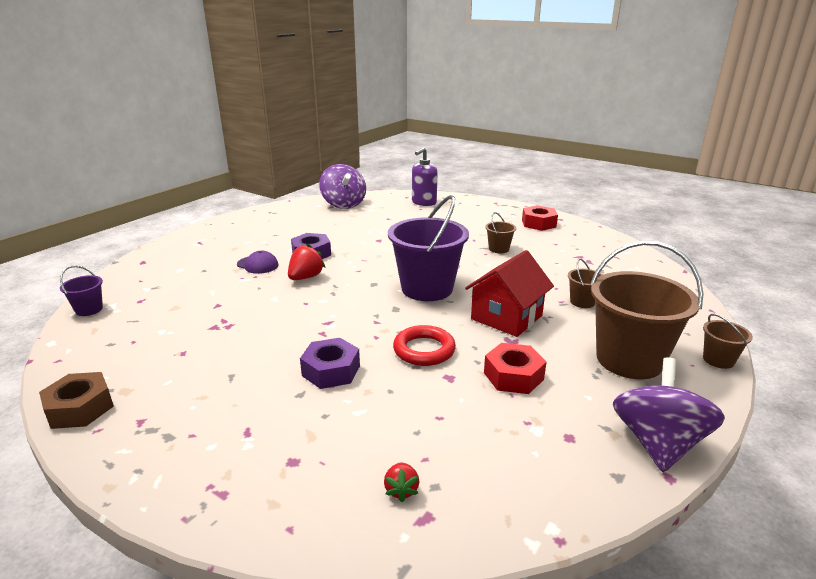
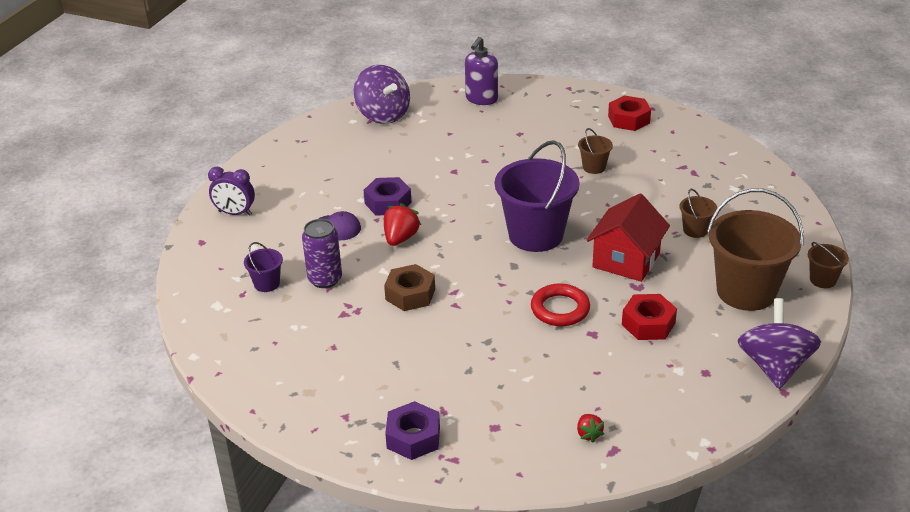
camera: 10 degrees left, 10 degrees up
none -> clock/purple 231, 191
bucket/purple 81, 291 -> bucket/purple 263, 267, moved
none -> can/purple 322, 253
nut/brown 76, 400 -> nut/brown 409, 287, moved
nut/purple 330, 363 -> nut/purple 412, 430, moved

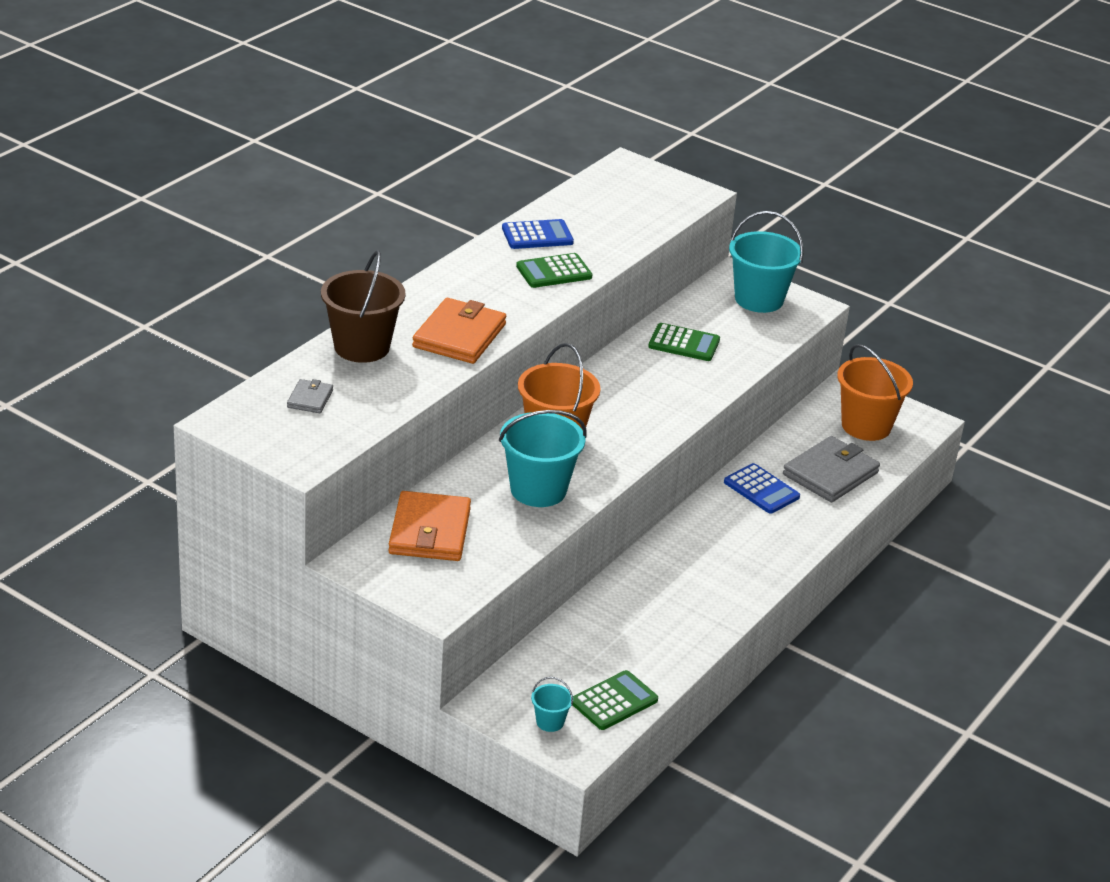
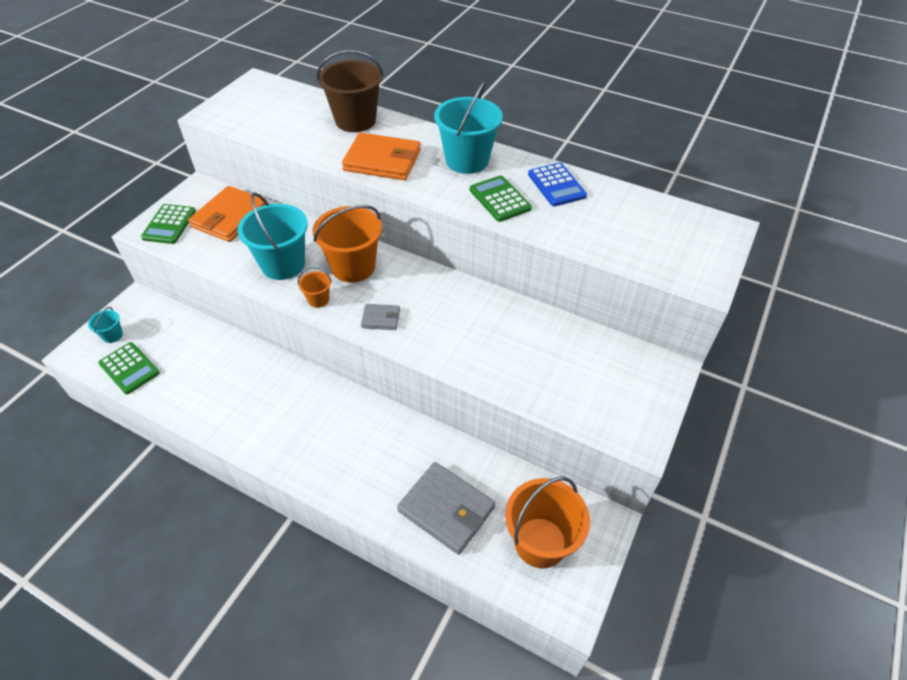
camera: 85 degrees right, 15 degrees up
calculator/green 684, 342 -> calculator/green 168, 224, moved
wallet/orange 429, 526 -> wallet/orange 227, 214, 60 degrees counterclockwise
none -> bucket/orange 315, 287
wallet/grey 310, 396 -> wallet/grey 380, 317, moved
bucket/turquoise 766, 262 -> bucket/turquoise 468, 127, moved
calculator/blue 762, 488 -> none

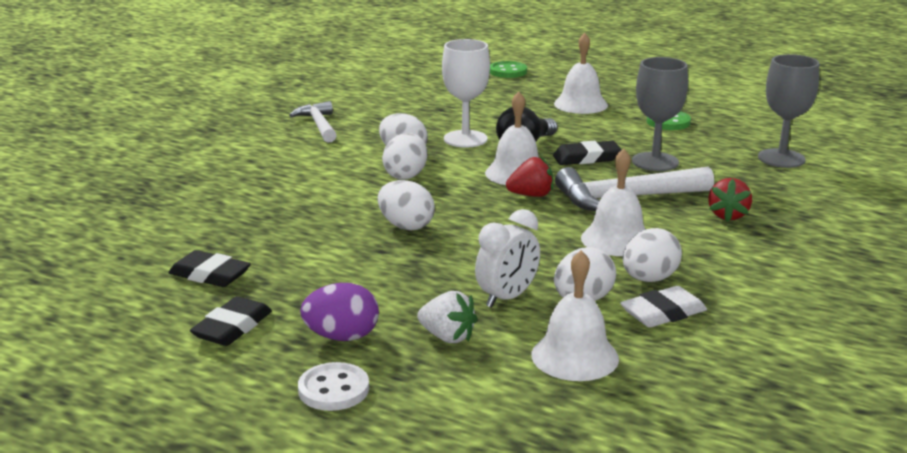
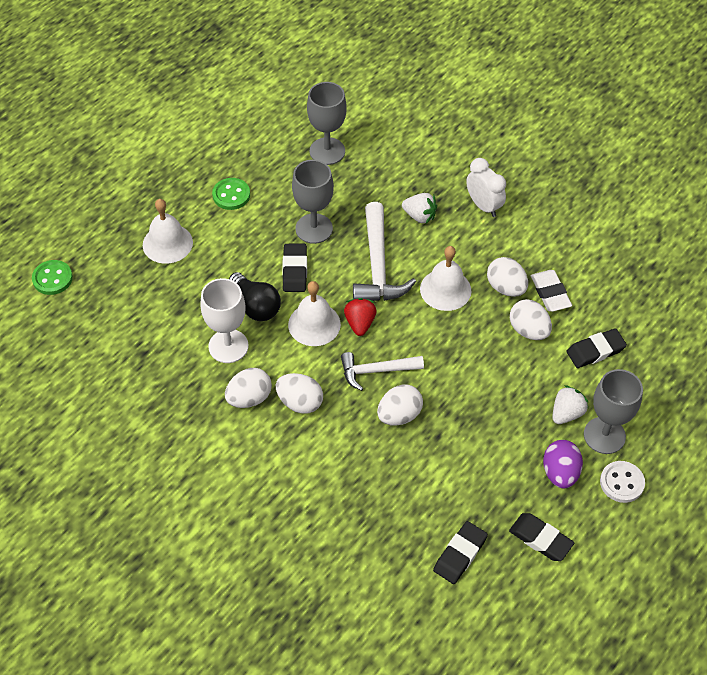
camera: 80 degrees left, 30 degrees up
hammer/white 313, 122 -> hammer/white 382, 371, moved
strawberry/red 730, 200 -> strawberry/white 419, 208
clock/white 507, 258 -> clock/white 486, 187, moved
bell/white 575, 315 -> eraser/black 596, 348
none -> goblet/grey 613, 411

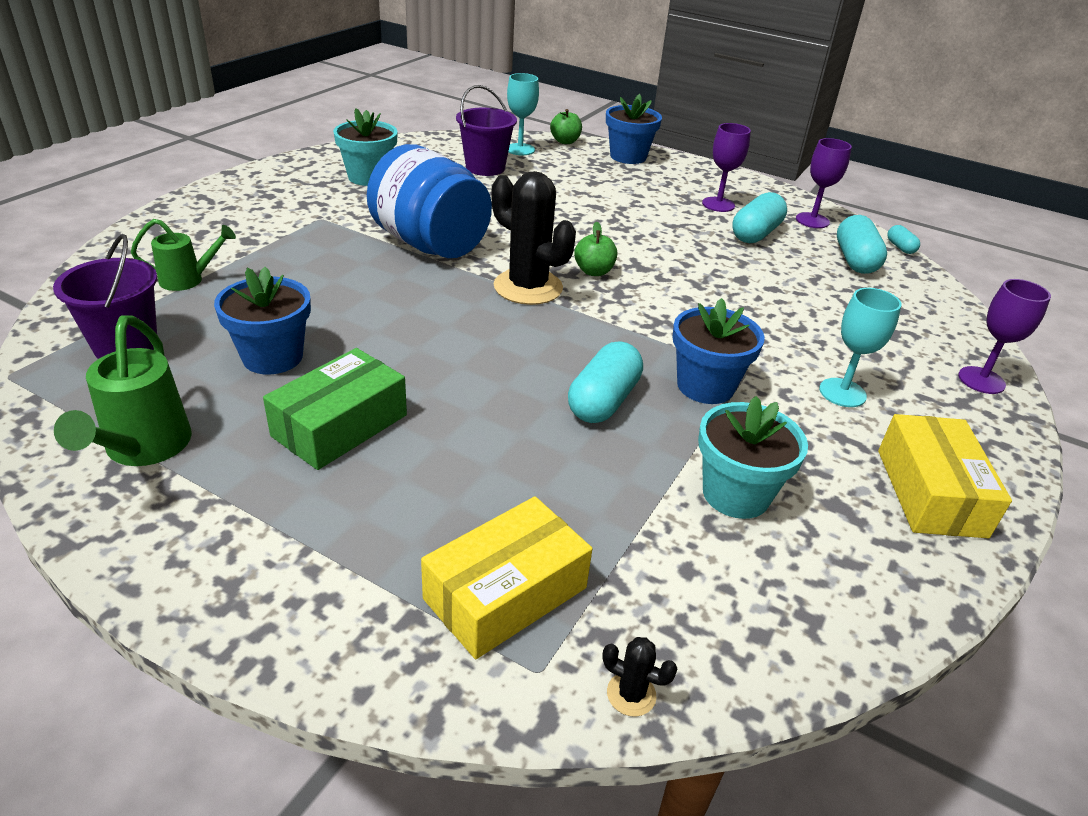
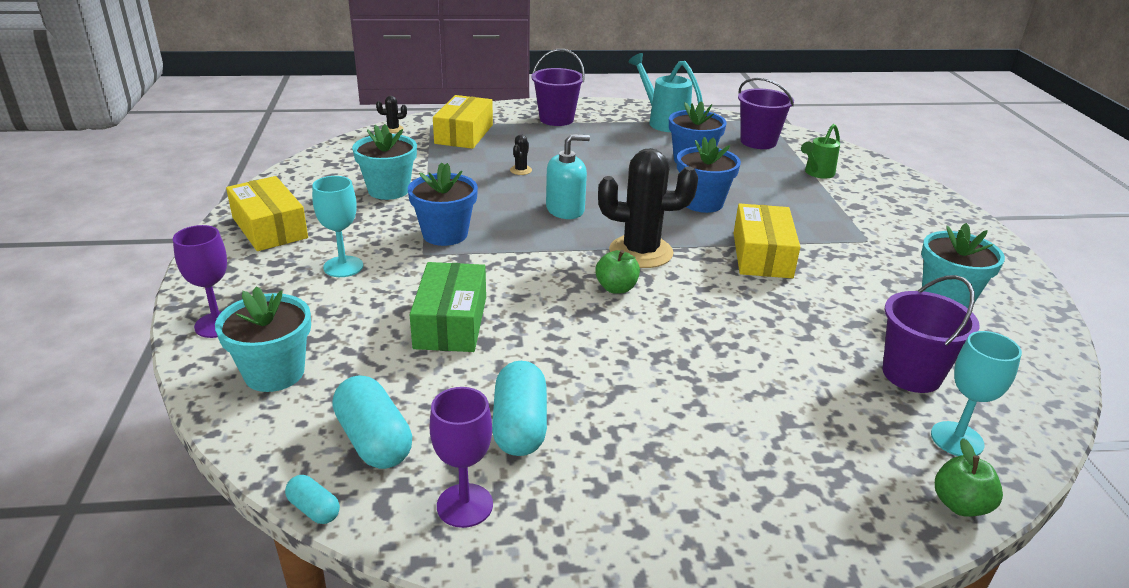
camera: 145 degrees right, 5 degrees down
none -> flower pot/turquoise 263, 339
box/green 335, 409 -> box/green 447, 307, moved
none -> cactus/black 521, 154
none -> bucket/purple 558, 87
none -> soap dispenser/turquoise 568, 176
watering can/green 123, 390 -> watering can/turquoise 665, 92
flower pot/blue 634, 129 -> flower pot/blue 709, 175, moved
jar/blue 429, 201 -> box/yellow 767, 241
capsule/turquoise 605, 382 -> none
goblet/purple 726, 167 -> none

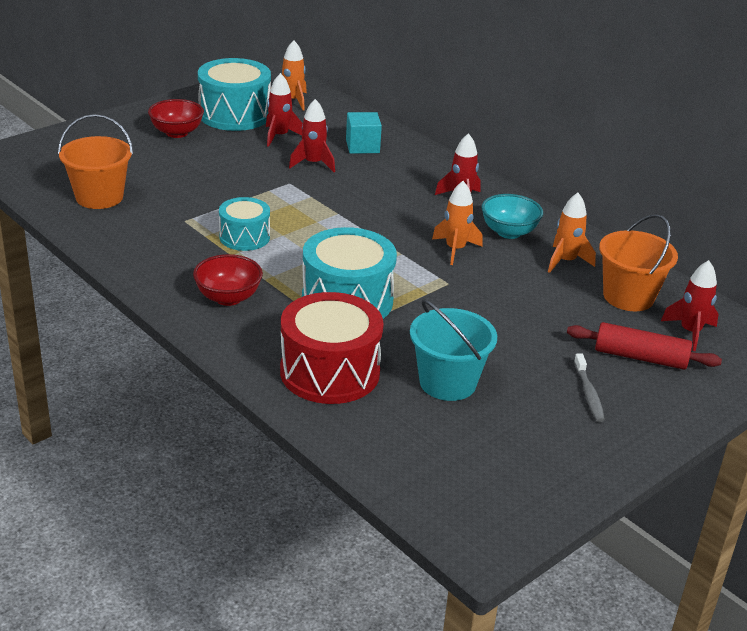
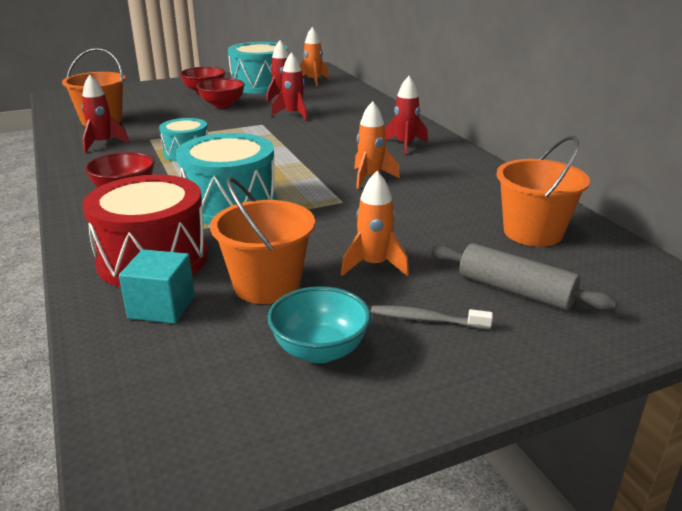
camera: 20 degrees right, 5 degrees down
rocket/red 689, 305 -> rocket/red 105, 113, moved
cube/turquoise 364, 133 -> cube/turquoise 157, 286, moved
none -> bowl/red 220, 93
bucket/turquoise 453, 350 -> bucket/orange 262, 240
bowl/turquoise 512, 216 -> bowl/turquoise 319, 324, moved
rocket/orange 572, 233 -> rocket/orange 375, 223, moved
toothbrush/grey 589, 388 -> toothbrush/grey 432, 317, 90 degrees clockwise
rolling pin/red 644, 346 -> rolling pin/grey 524, 277

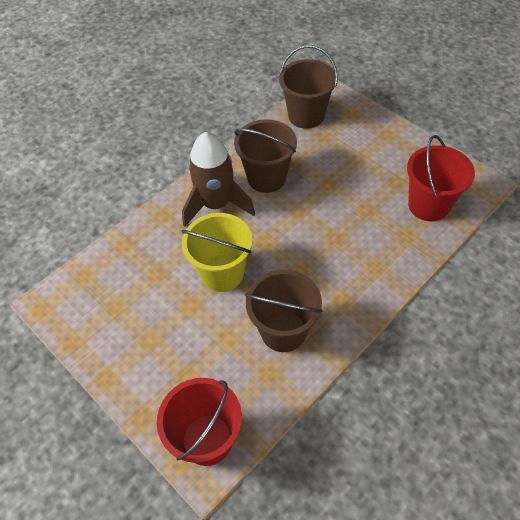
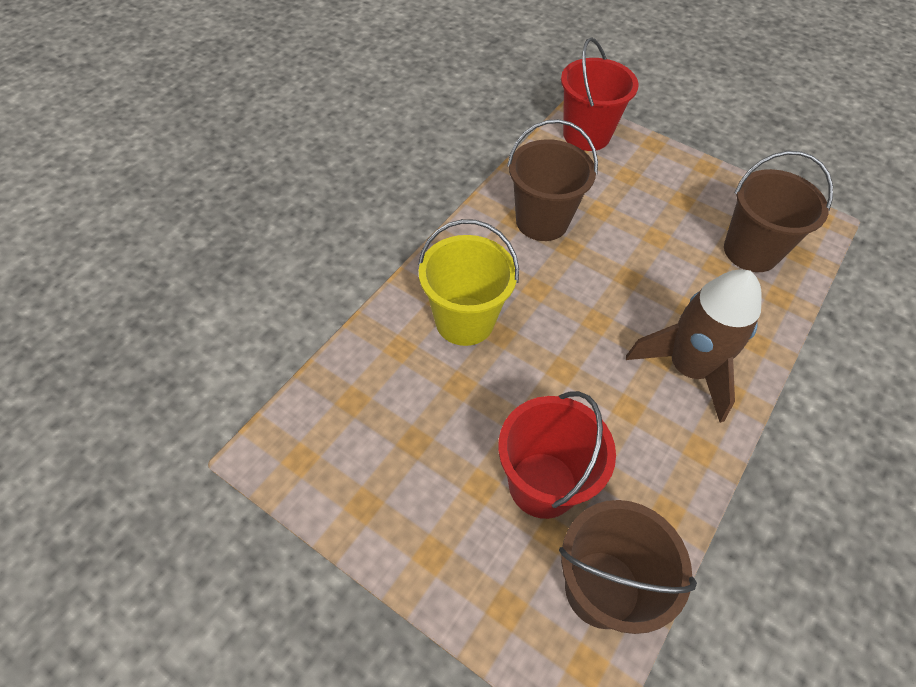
camera: 165 degrees right, 0 degrees up
bucket/yellow 217, 252 -> bucket/yellow 468, 282, moved
bucket/red 441, 178 -> bucket/red 557, 455, moved
bucket/brown 265, 156 -> bucket/brown 778, 211, moved

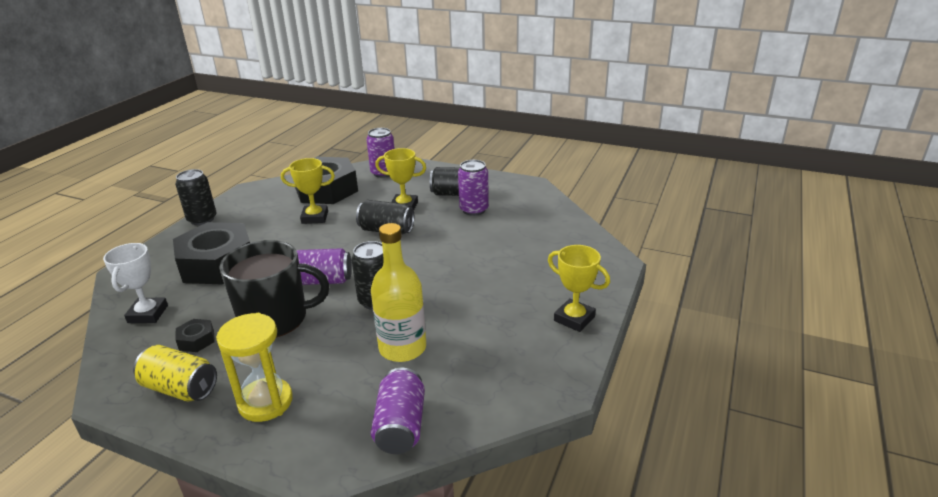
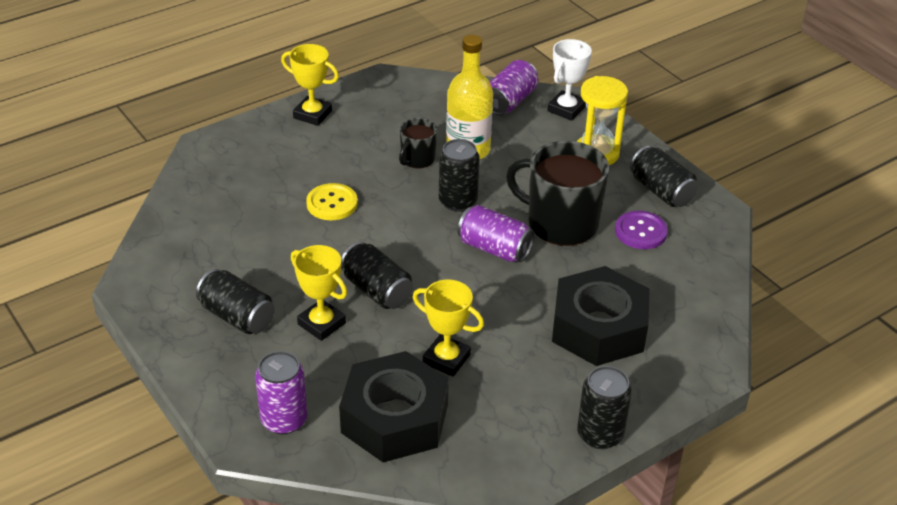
camera: 150 degrees left, 10 degrees up
trophy/yellow 579, 288 -> trophy/yellow 310, 85, 45 degrees counterclockwise
none -> button/yellow 332, 201
none -> mug/black 418, 143
trophy/white 135, 283 -> trophy/white 569, 80, moved
nut/black 195, 335 -> button/purple 641, 230
can/yellow 175, 373 -> can/black 664, 176
can/purple 473, 188 -> none

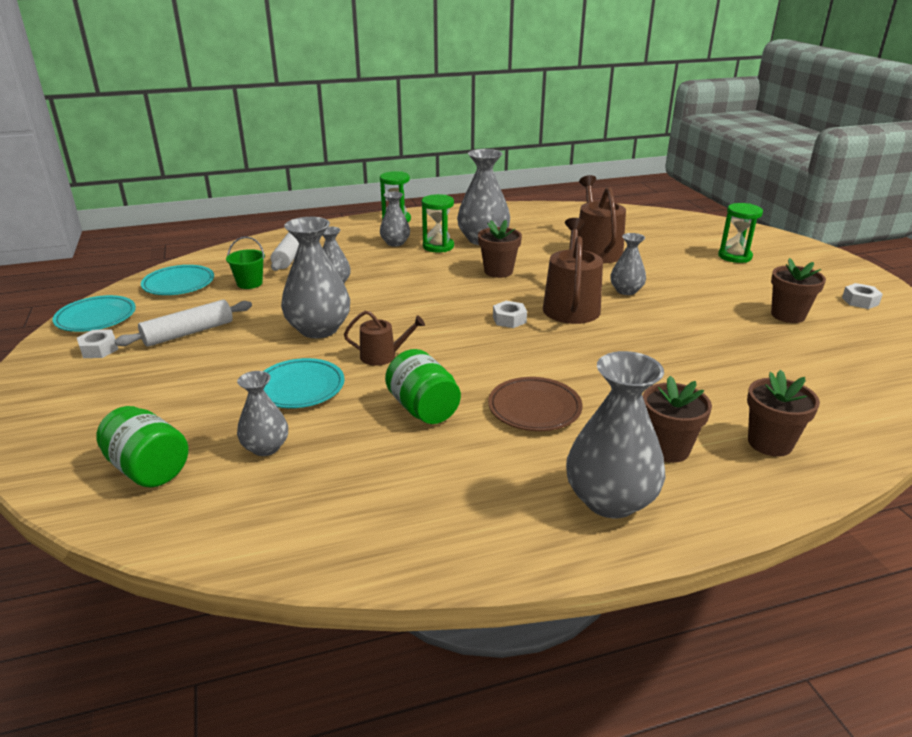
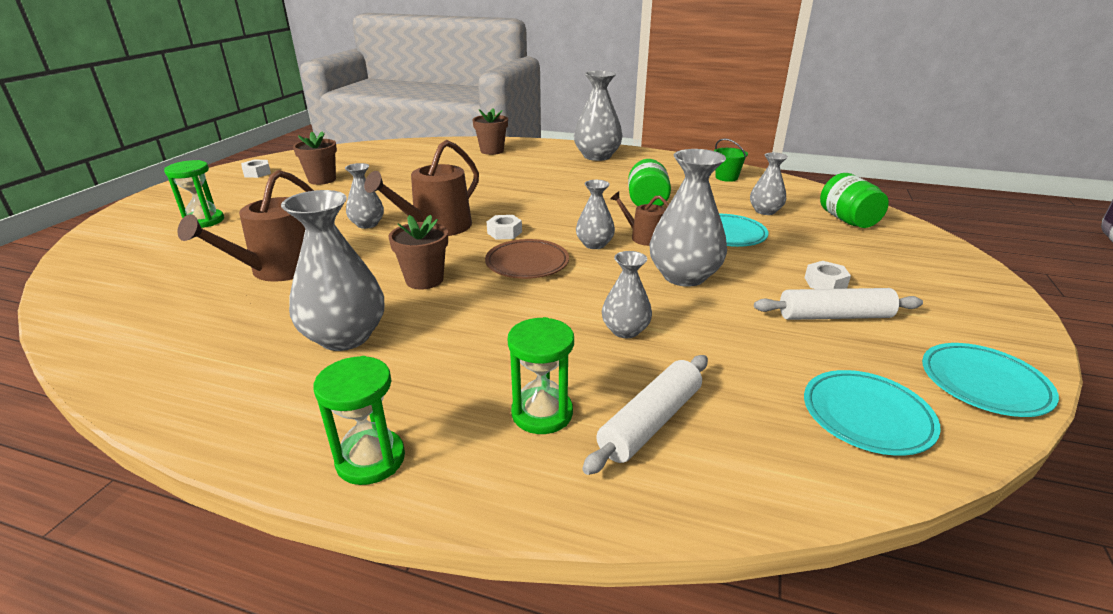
camera: 145 degrees left, 0 degrees up
plate/brown 535, 404 -> plate/brown 527, 259, moved
hourglass/green 438, 223 -> hourglass/green 541, 375, moved
vase/grey 395, 219 -> vase/grey 595, 214, moved
bucket/green 245, 263 -> bucket/green 731, 160, moved
nut/white 97, 344 -> nut/white 828, 275, moved
flower pot/brown 677, 419 -> none

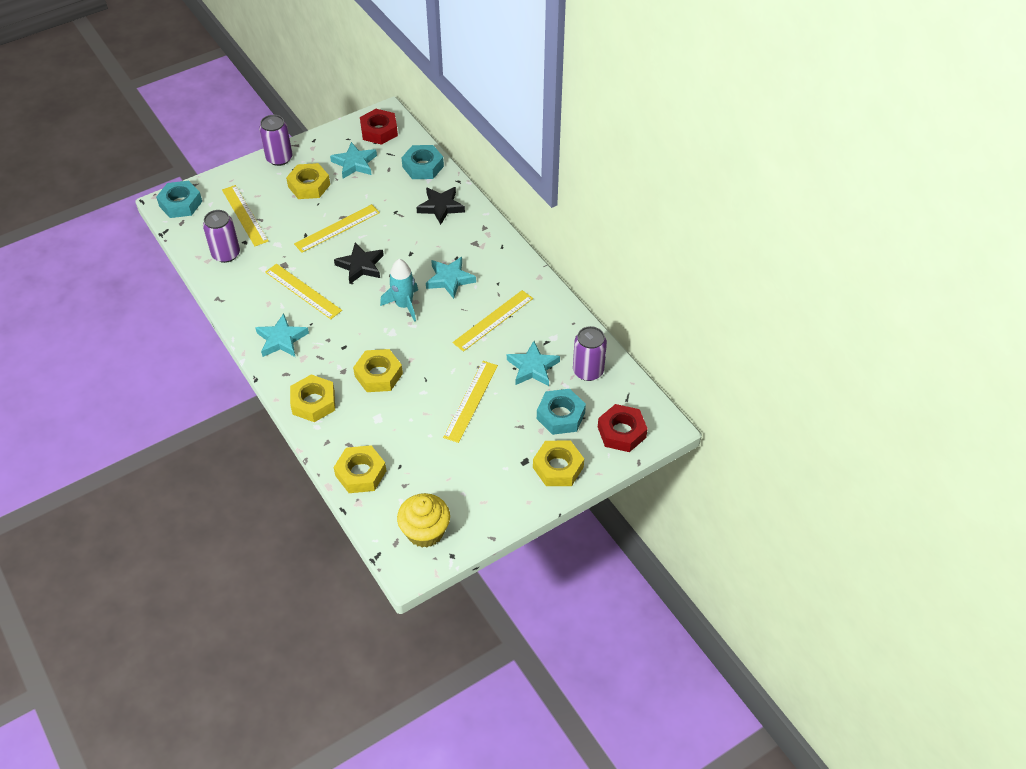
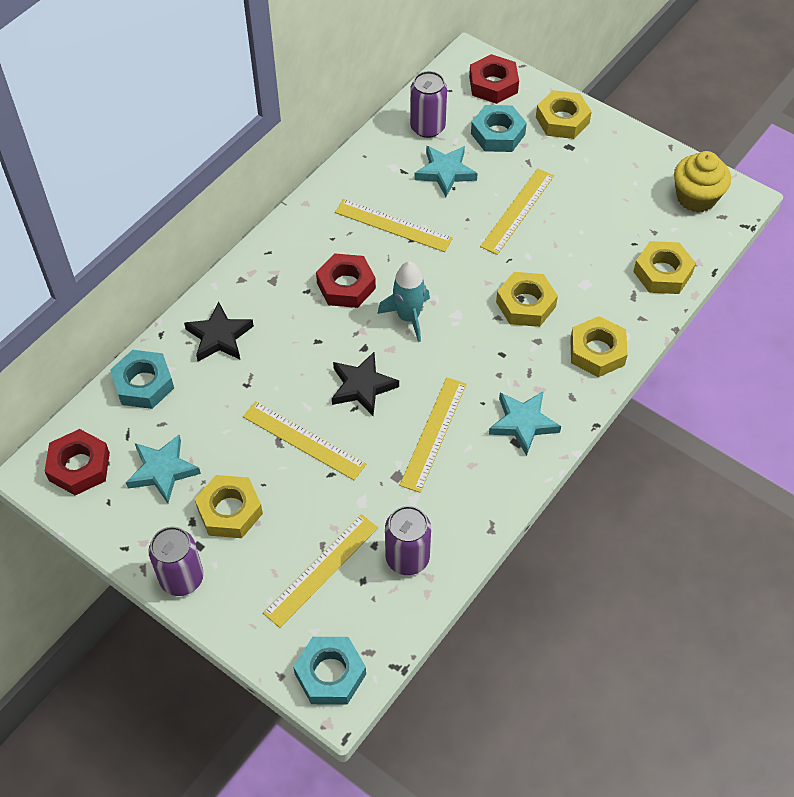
camera: 110 degrees left, 5 degrees up
star/turquoise 451, 278 -> nut/red 346, 280
ruler/yellow 470, 402 -> ruler/yellow 517, 211, 60 degrees counterclockwise

